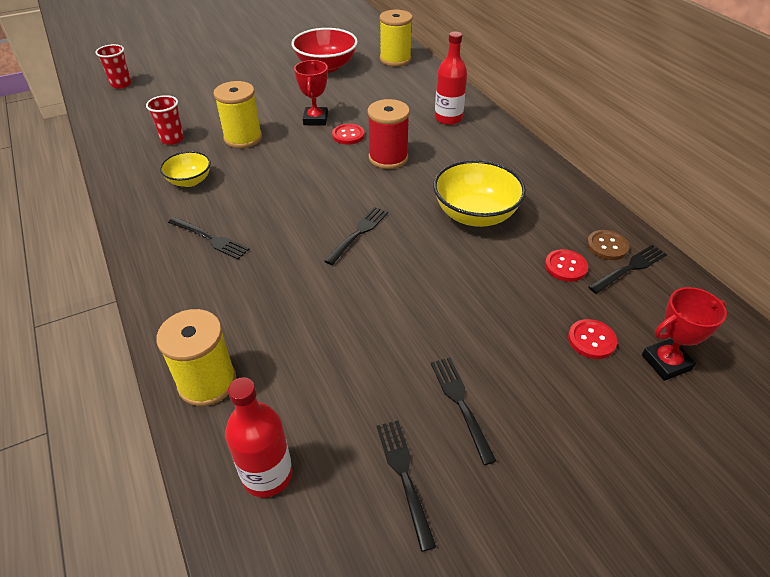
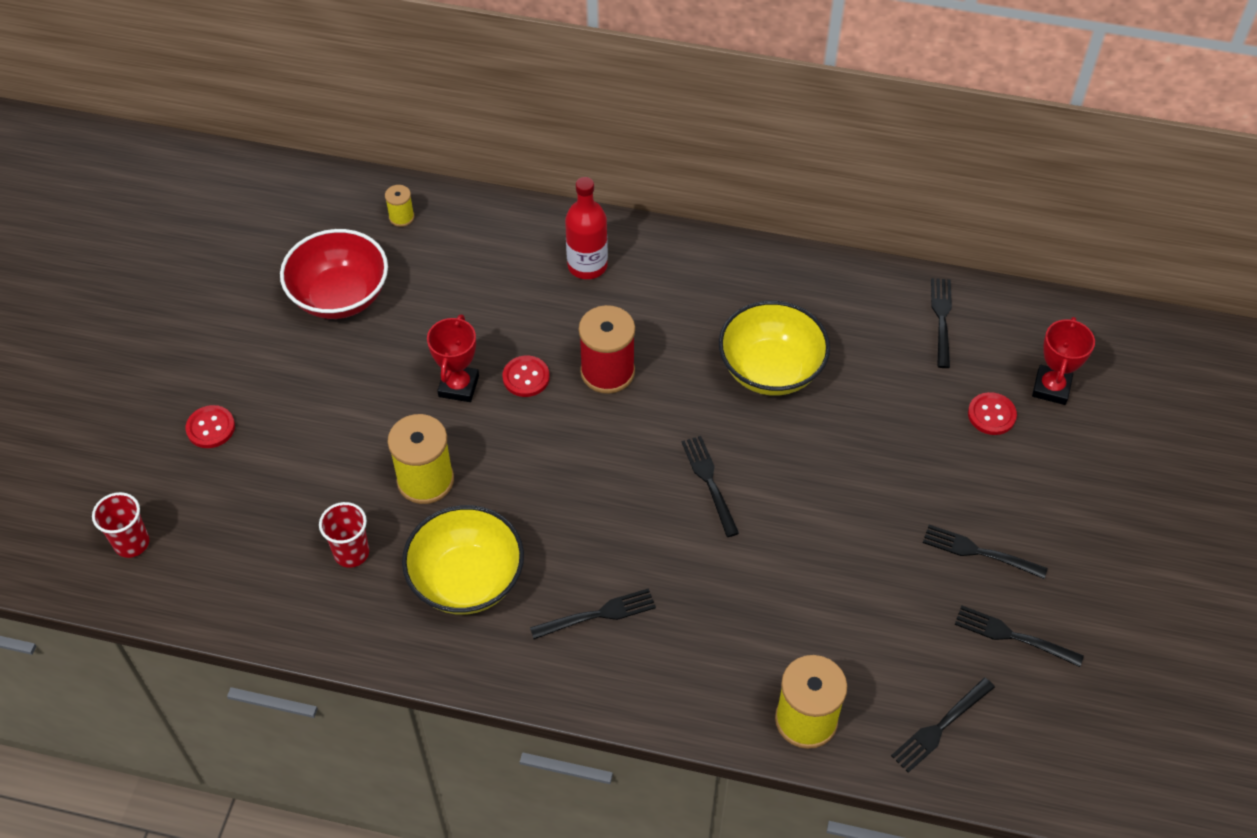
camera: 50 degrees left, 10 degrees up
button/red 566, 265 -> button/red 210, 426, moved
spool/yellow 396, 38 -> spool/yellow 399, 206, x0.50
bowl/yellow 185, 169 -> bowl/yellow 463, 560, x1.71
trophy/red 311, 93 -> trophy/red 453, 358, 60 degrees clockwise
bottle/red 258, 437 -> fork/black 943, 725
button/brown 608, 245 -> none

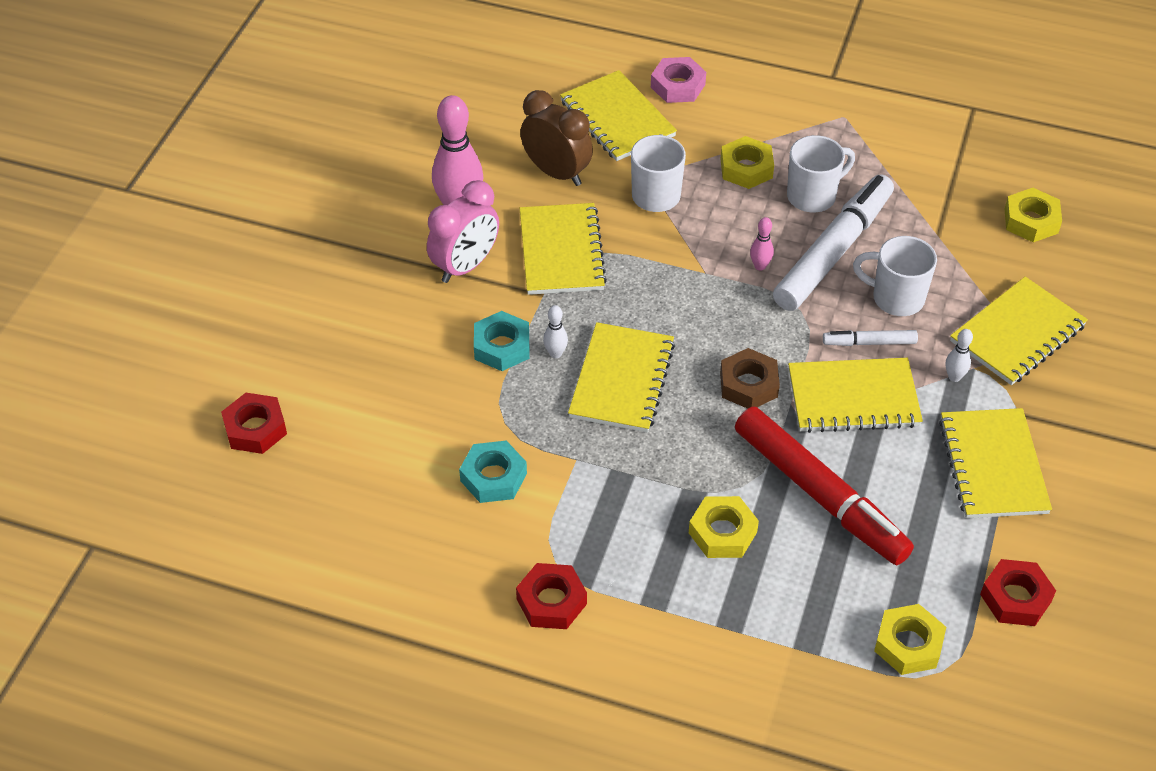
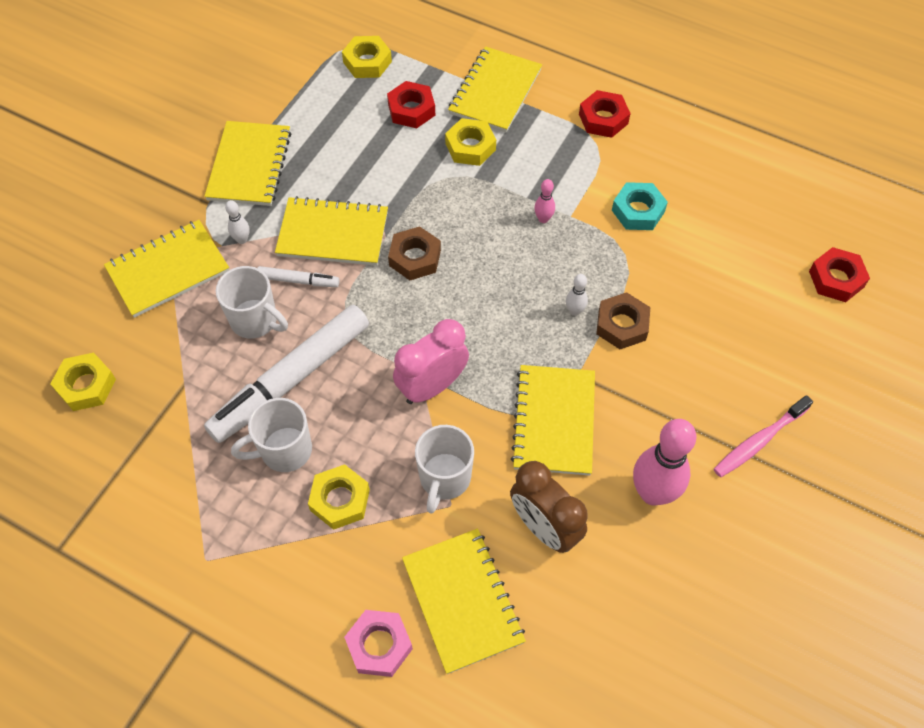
camera: 170 degrees left, 10 degrees up
nut/red 1018, 592 -> nut/red 411, 104, moved
clock/pink 463, 231 -> clock/pink 431, 361, moved
notebook/yellow 621, 377 -> notebook/yellow 495, 89, moved
bowling pin/pink 762, 244 -> bowling pin/pink 544, 201, moved
nut/turquoise 501, 341 -> nut/brown 623, 320
none -> toothbrush/pink 763, 436
marker/red 824, 485 -> none

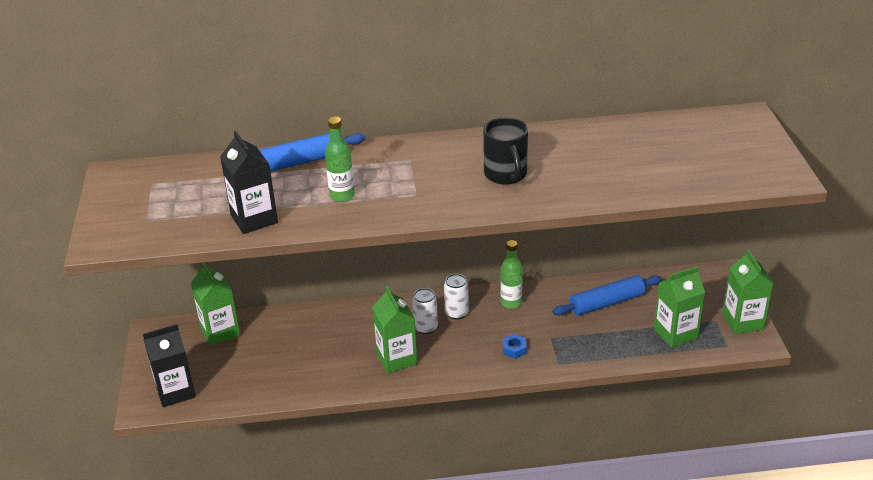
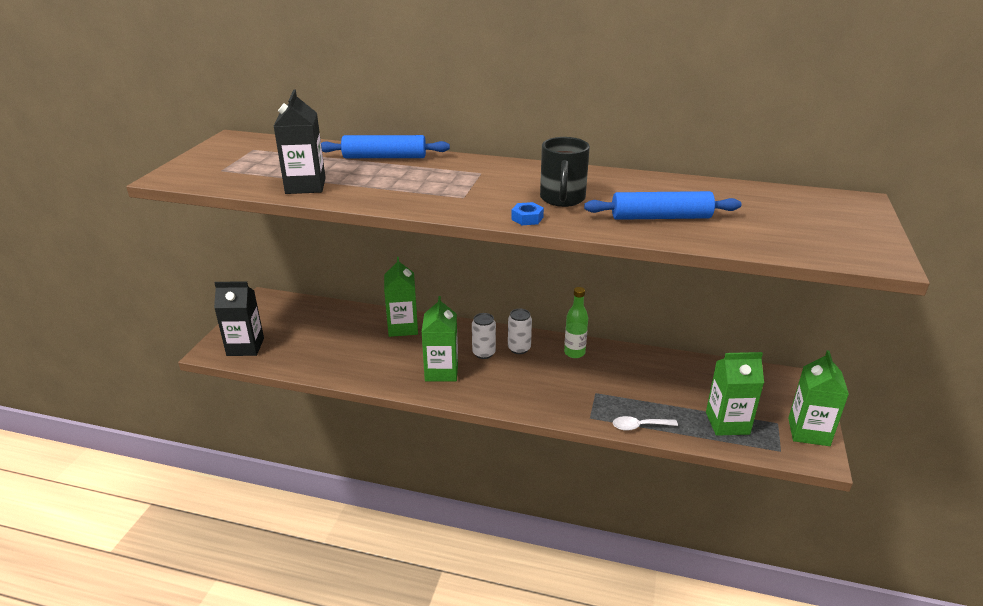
camera: 20 degrees right, 5 degrees down
carton/green 215, 304 -> carton/green 401, 297, moved
nut/blue 515, 346 -> nut/blue 527, 213, moved
rolling pin/blue 607, 295 -> rolling pin/blue 662, 205, moved
none -> spoon/white 645, 423
bottle/green 340, 159 -> none

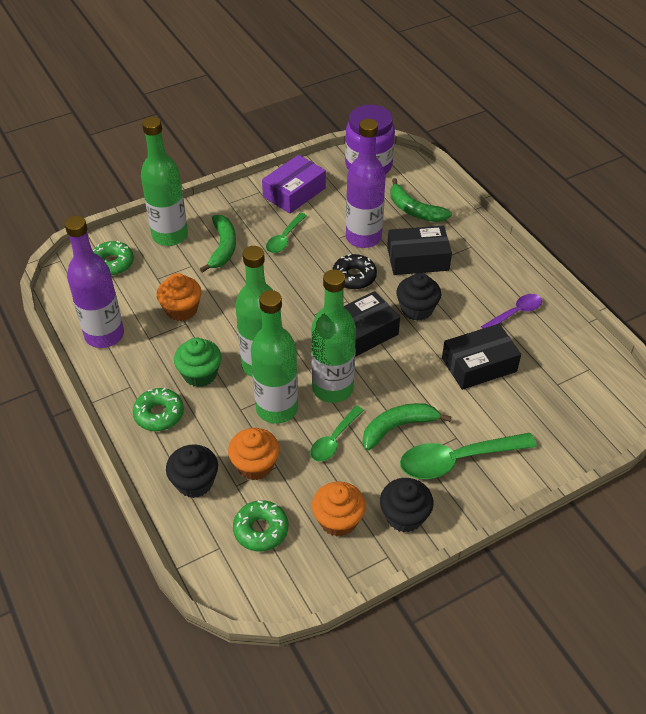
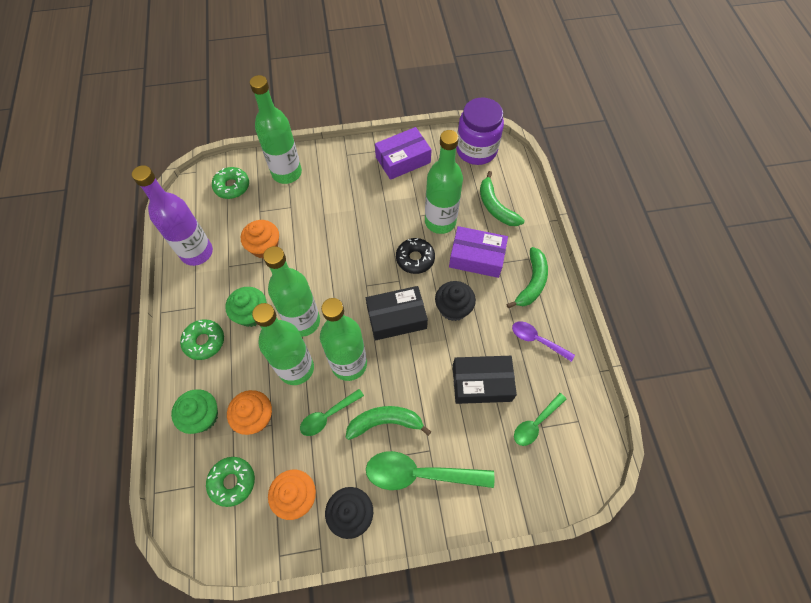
camera: 20 degrees right, 15 degrees up
cupcake/black 192, 471 -> cupcake/green 194, 411
bottle/purple 366, 183 -> bottle/green 444, 182
box/black 419, 250 -> box/purple 478, 252
banana/green 218, 244 -> banana/green 527, 277, moved
spoon/purple 511, 311 -> spoon/purple 543, 341, 135 degrees counterclockwise
spoon/green 286, 233 -> spoon/green 540, 419, moved

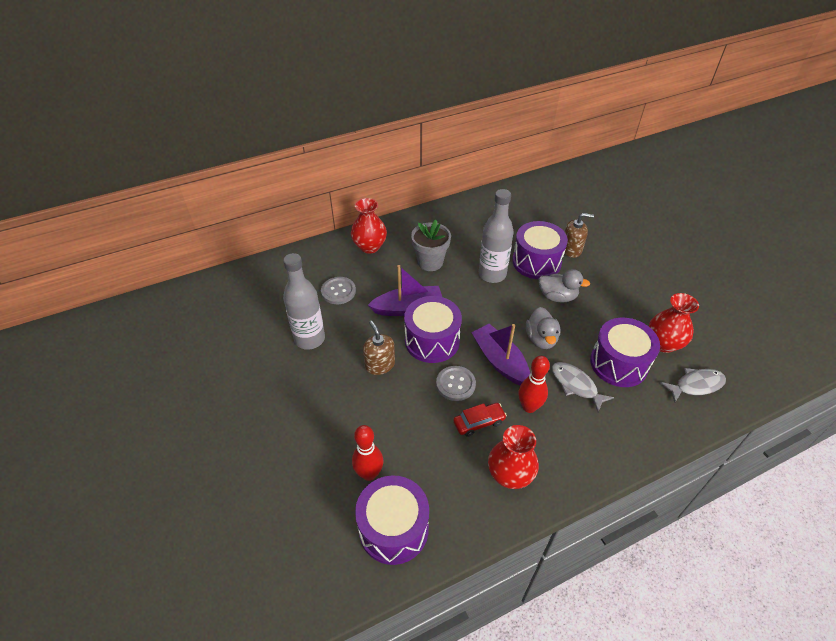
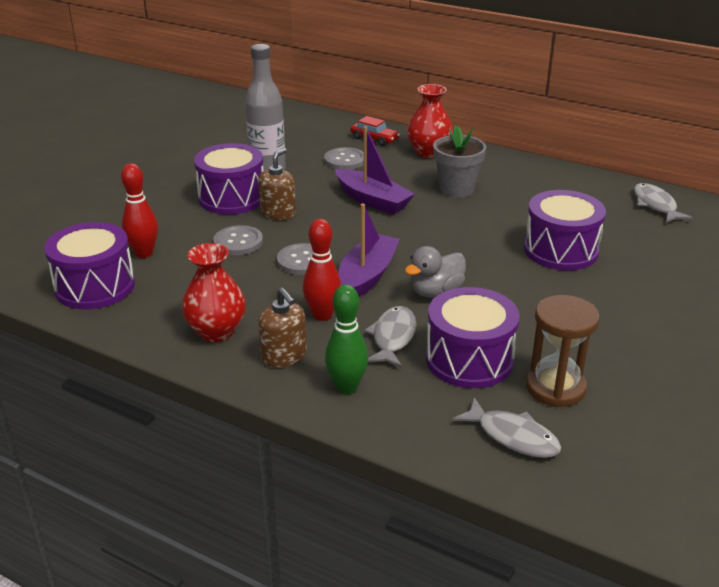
camera: 55 degrees right, 15 degrees down
drum/purple 433, 329 -> drum/purple 229, 179, moved
none -> button/grey 238, 240
soap dispenser/brown 579, 235 -> soap dispenser/brown 282, 327, moved
none -> bowling pin/green 346, 339
car/red 480, 420 -> car/red 375, 131, moved
vase/red 674, 323 -> hourglass/brown 563, 351
none -> fish/grey 663, 203
bottle/grey 496, 236 -> none
duck/grey 564, 286 -> none

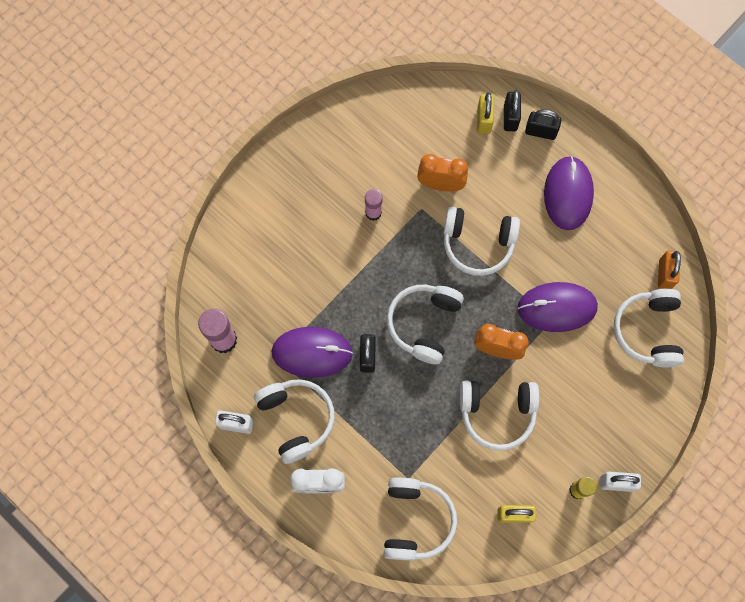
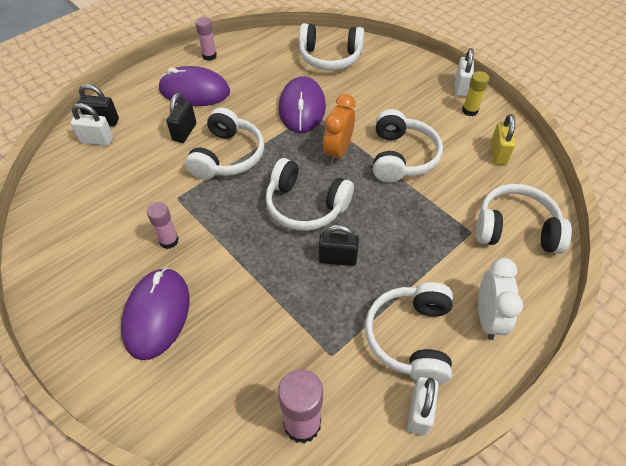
camera: 85 degrees left, 20 degrees down
padlock/yellow 485, 113 -> padlock/white 91, 124
mouse/purple 312, 352 -> mouse/purple 155, 313, moved
padlock/black 543, 124 -> padlock/black 181, 118, moved
none -> glue stick/pink 206, 39
headphones/white 294, 421 -> headphones/white 409, 333, 60 degrees counterclockwise
clock/orange 442, 172 -> none
padlock/orange 669, 270 -> none

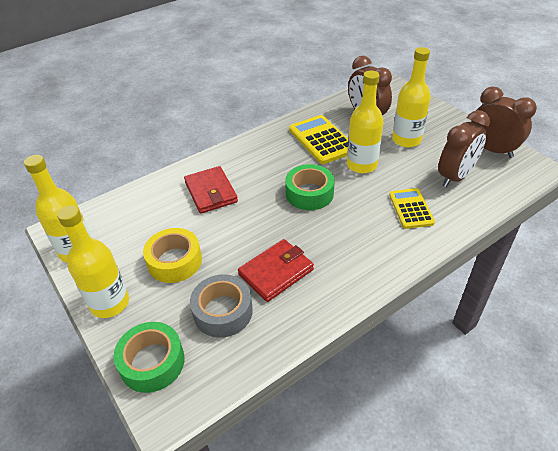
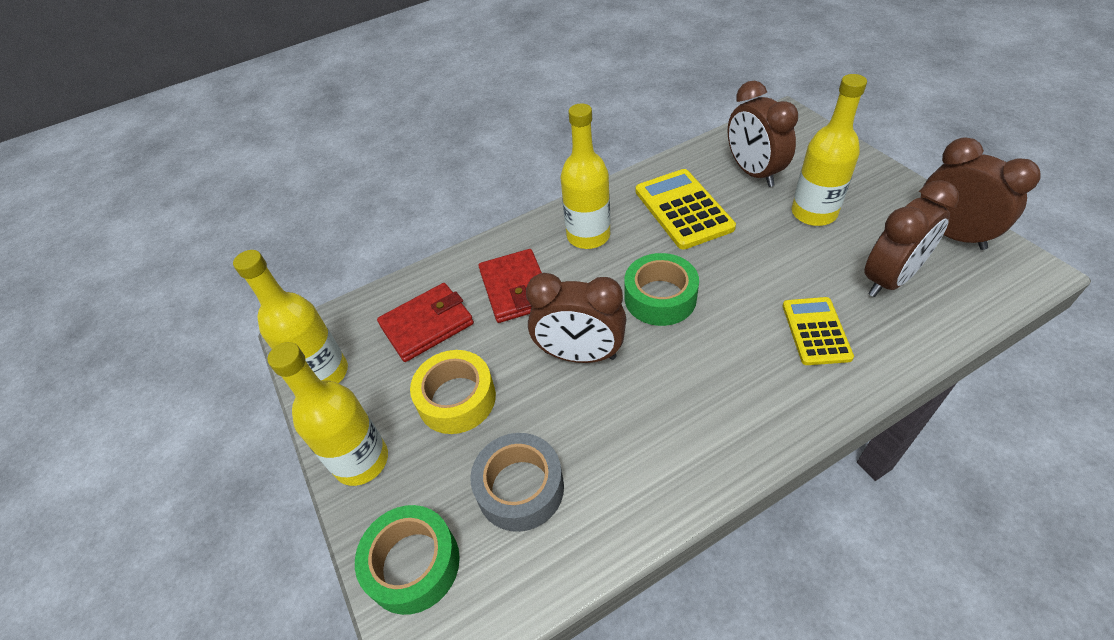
camera: 10 degrees right, 5 degrees up
wallet/red 276, 270 -> wallet/red 425, 322, moved
none -> clock/brown 576, 318
bottle/yellow 365, 122 -> bottle/yellow 585, 176, moved

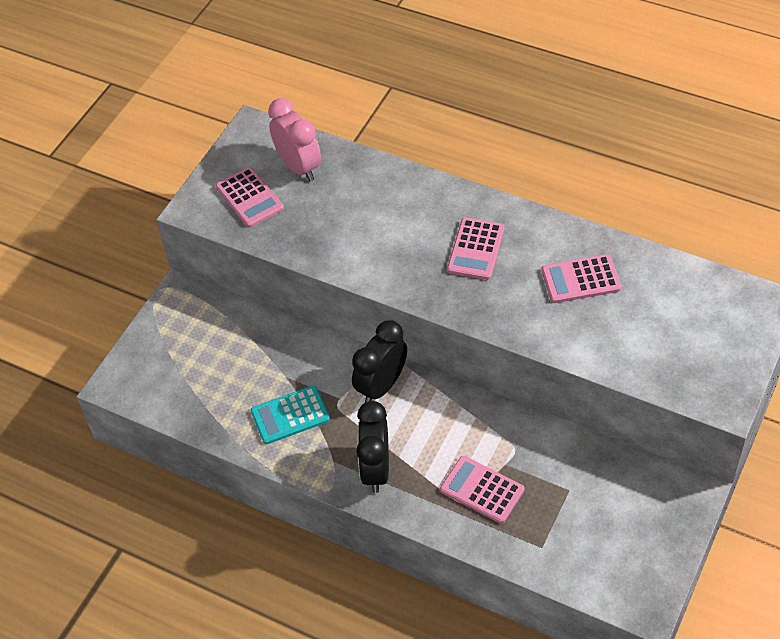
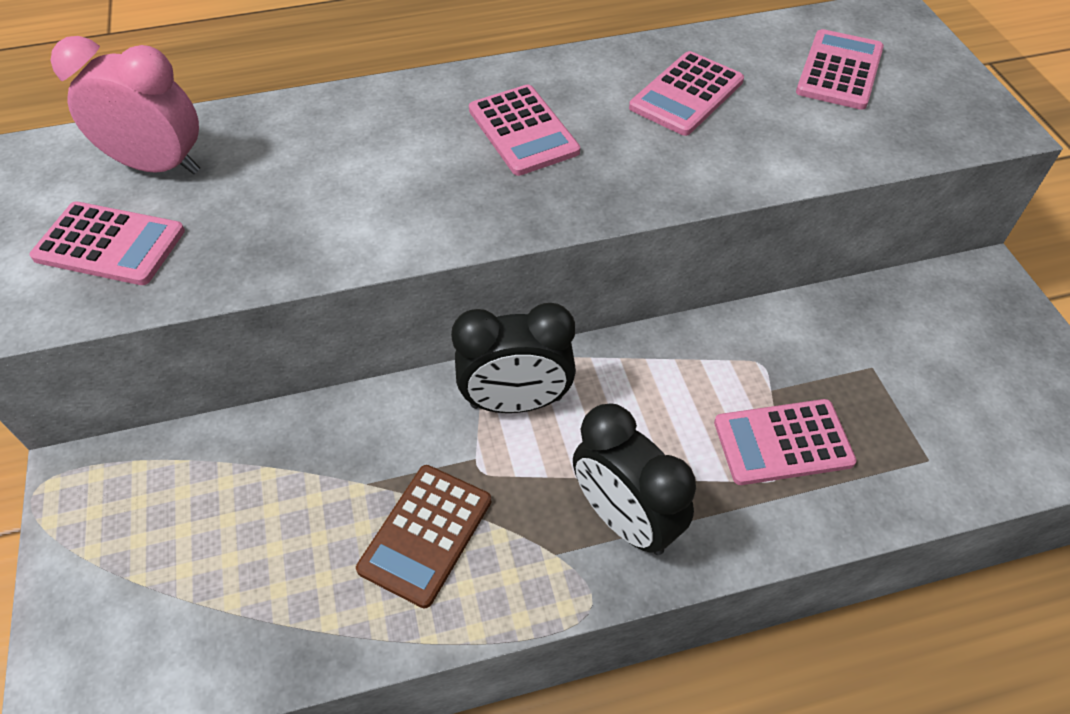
camera: 45 degrees left, 0 degrees up
calculator/turquoise 290, 414 -> calculator/brown 423, 536
clock/black 379, 361 -> clock/black 513, 358, 90 degrees counterclockwise
none -> calculator/pink 840, 69

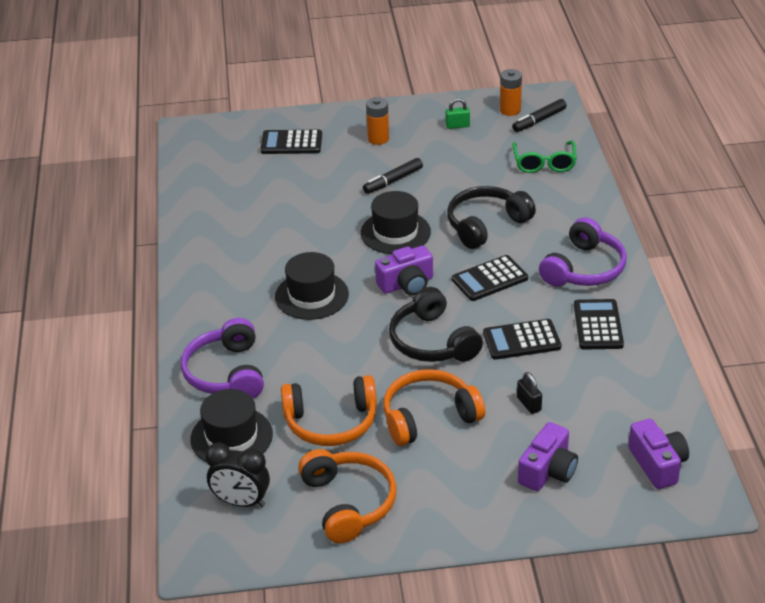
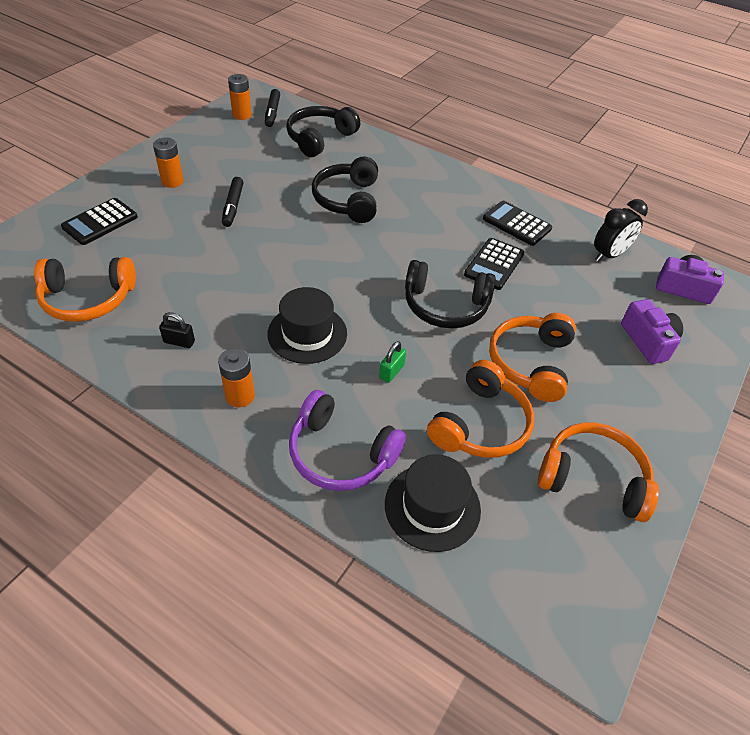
camera: 55 degrees left, 10 degrees up
none -> headphones/orange 85, 289
padlock/black 529, 393 -> padlock/black 177, 330, moved
none -> battery/orange 236, 377
glasses/green 544, 157 -> headphones/black 323, 131
padlock/green 458, 113 -> padlock/green 392, 362, moved
clock/black 237, 475 -> clock/black 621, 230, moved
hat/black 396, 222 -> none
camera/purple 404, 270 -> none
calculator/black 490, 278 -> none
headphones/purple 583, 251 -> none

